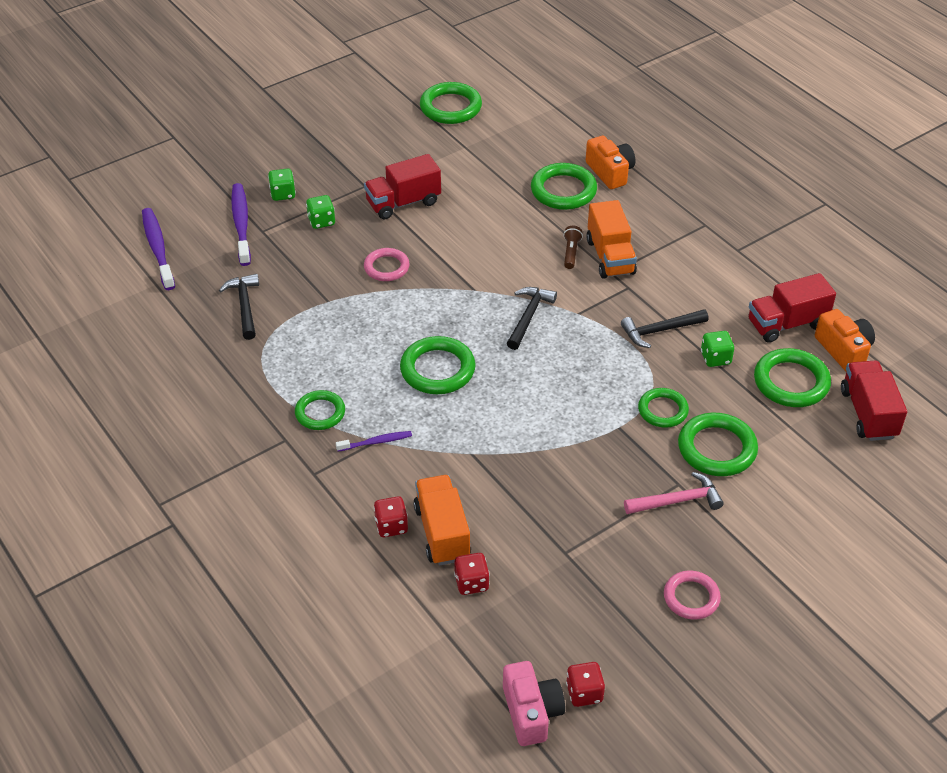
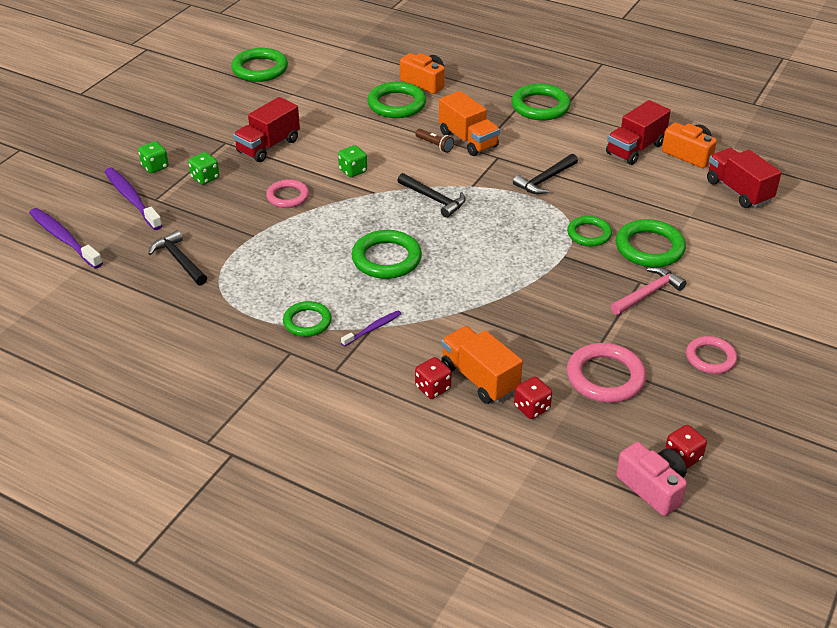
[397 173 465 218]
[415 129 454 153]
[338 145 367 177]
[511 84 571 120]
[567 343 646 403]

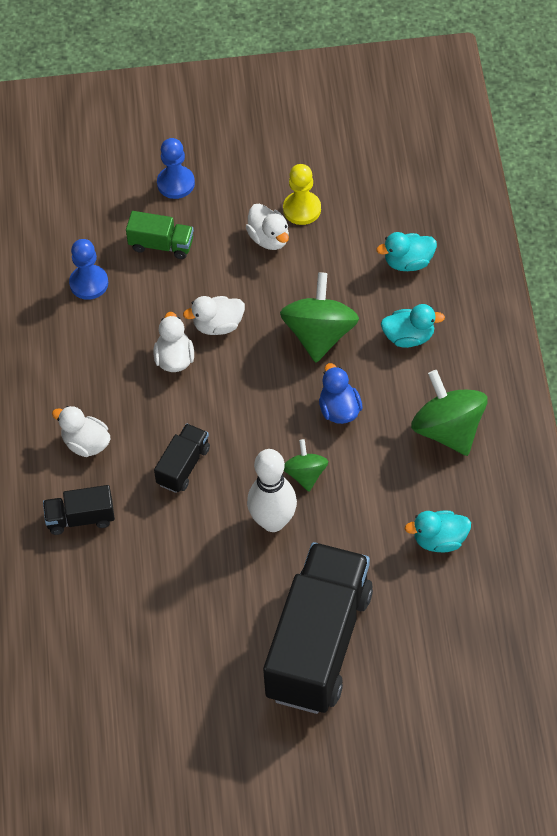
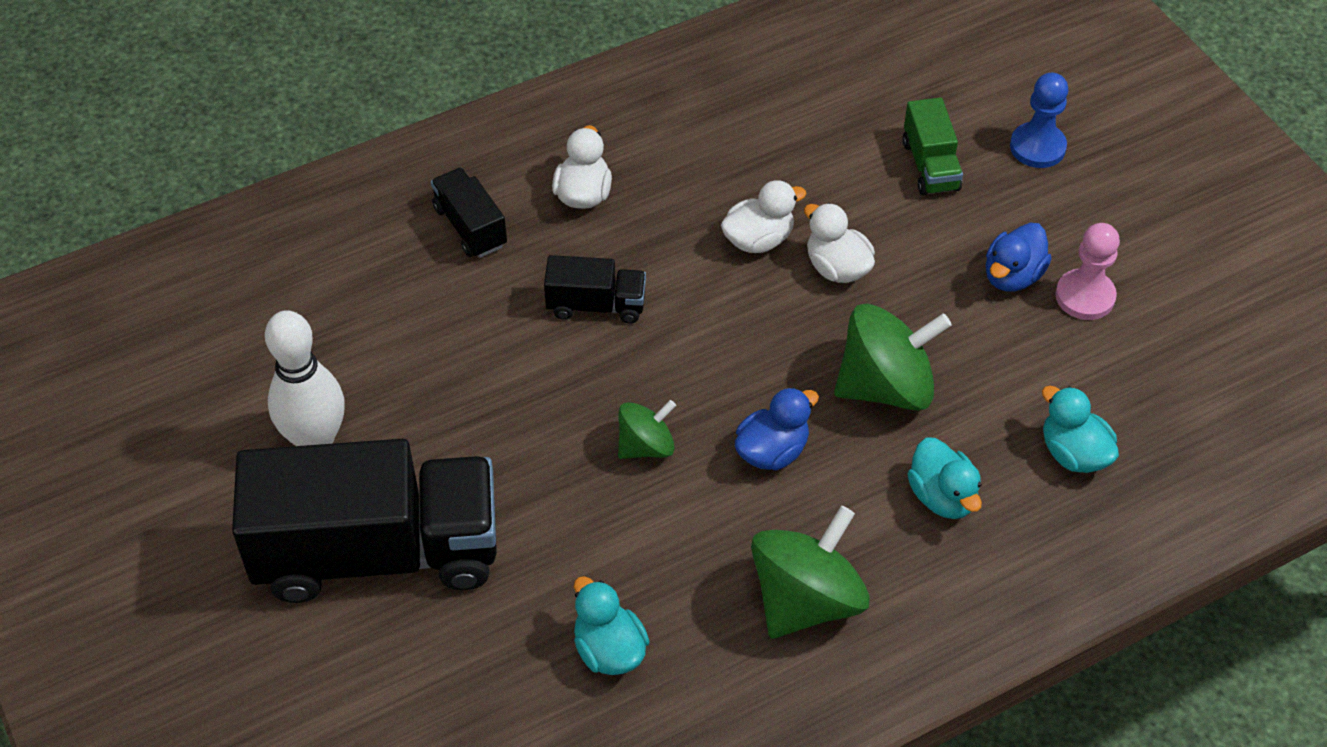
[69 239 108 300] (first image)
[986 223 1052 291]
[265 310 345 446]
[1055 223 1120 320]

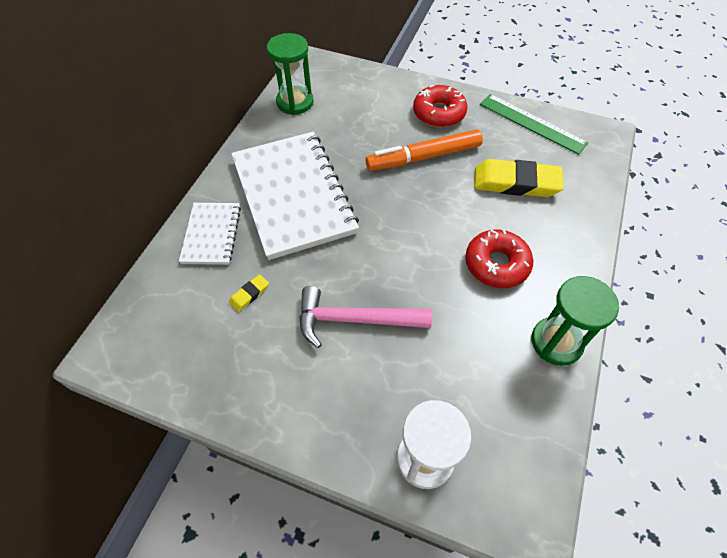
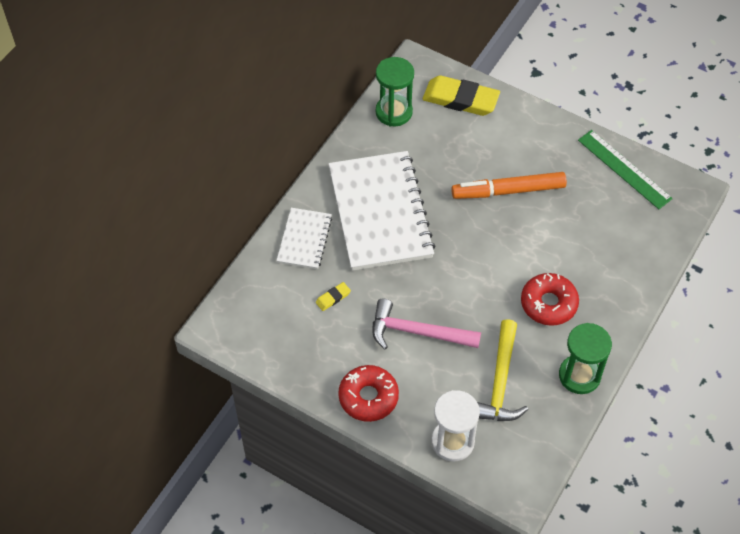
[338 365 399 422]
[422 75 500 116]
[477 319 528 421]

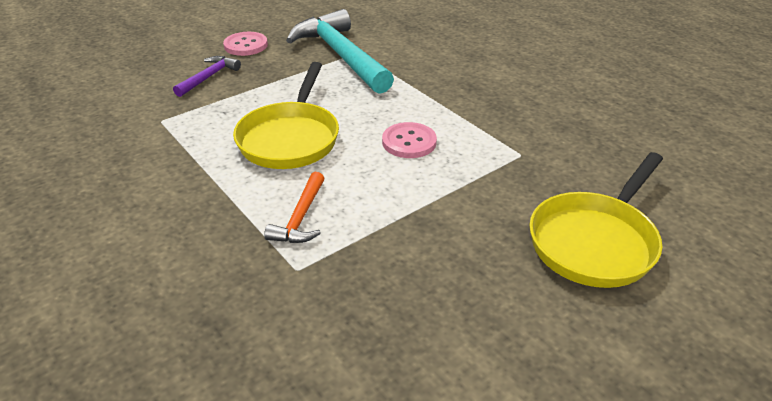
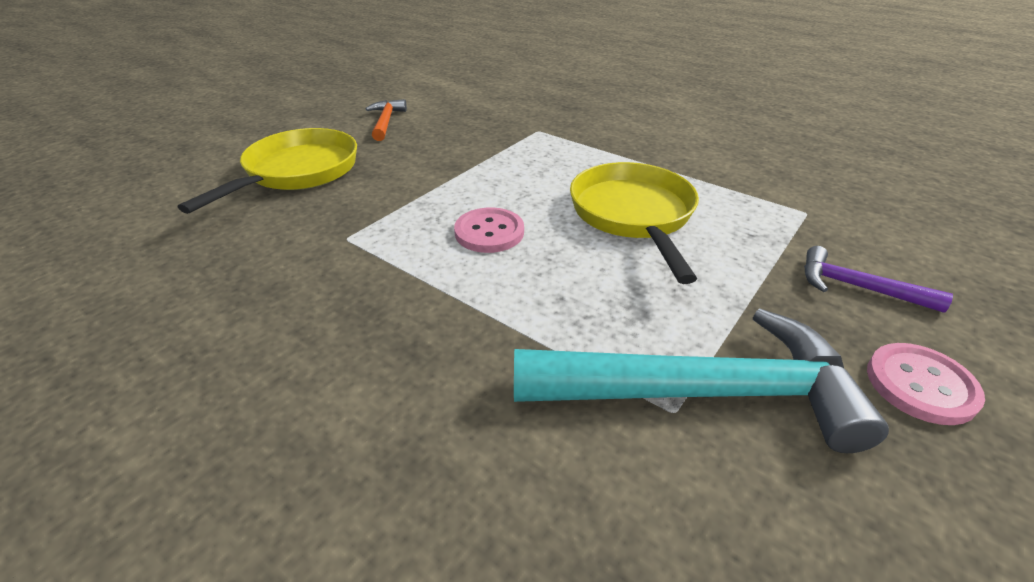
[804 246 953 313]
[366 99 407 141]
[514 308 889 453]

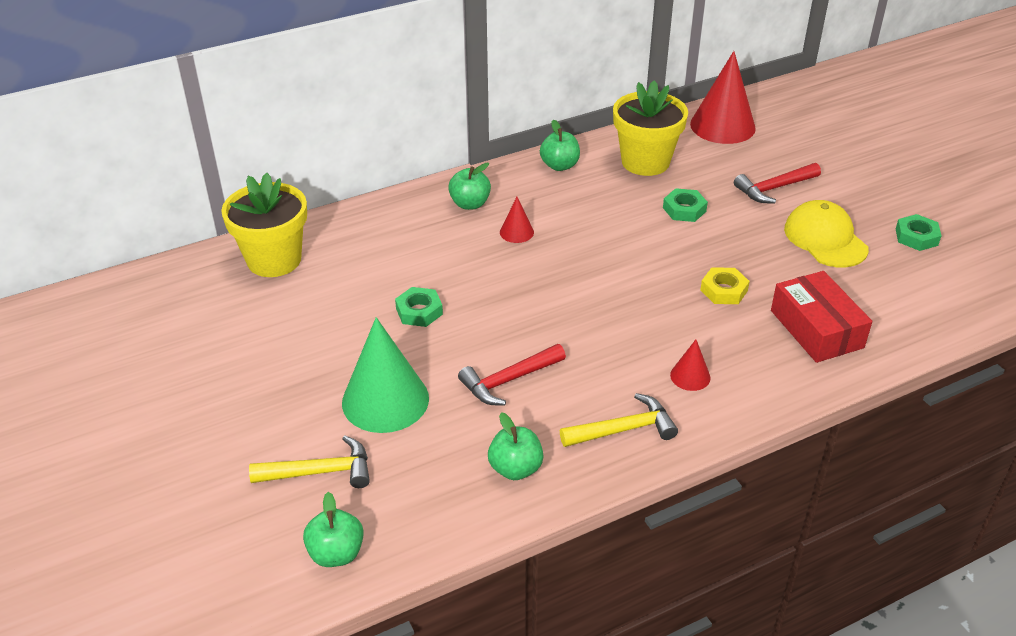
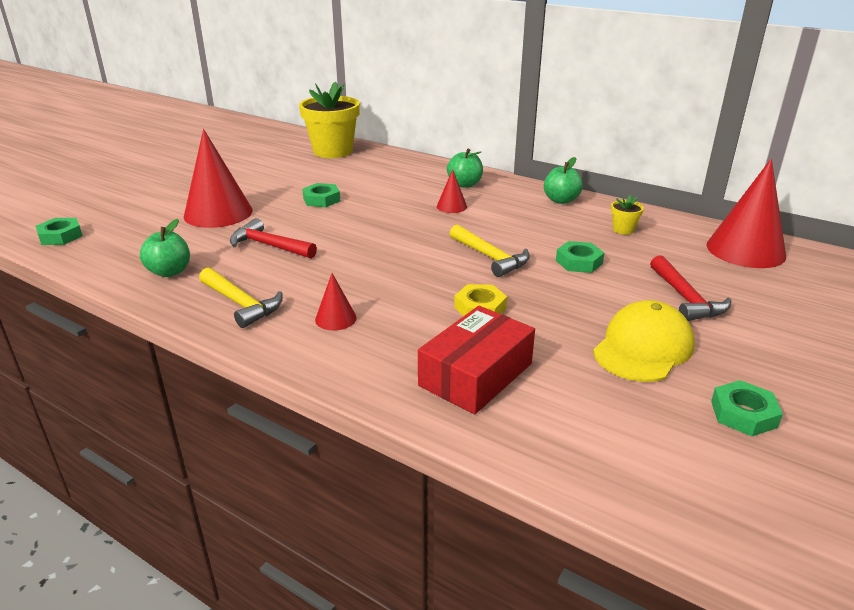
[450 225 530 277]
[36 218 83 245]
[184 129 253 228]
[611 195 644 235]
[650 255 731 321]

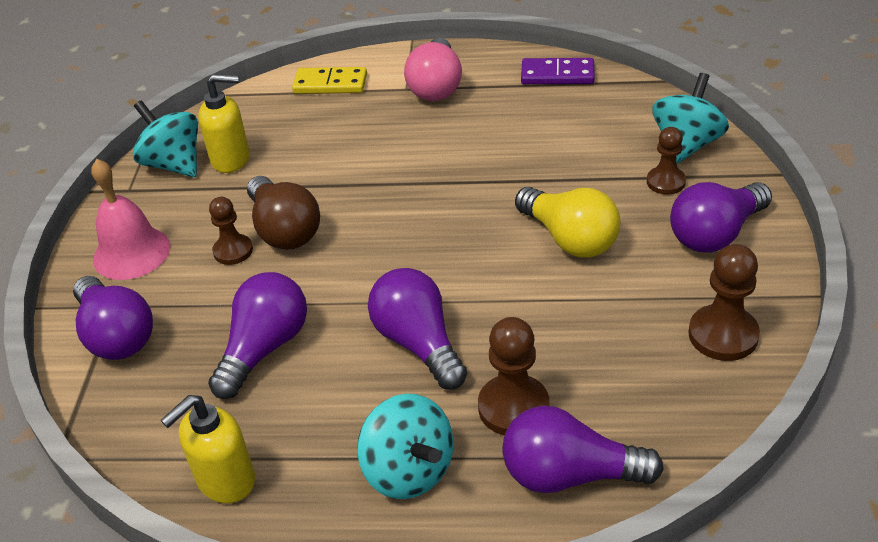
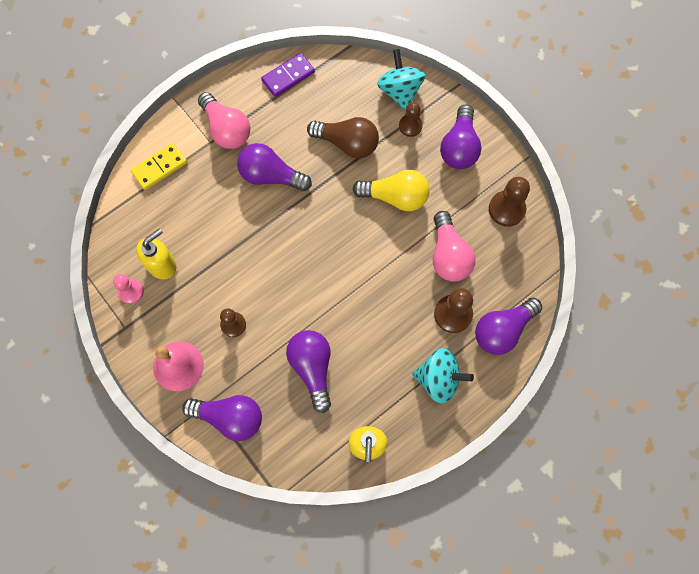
[113 274 144 304]
[307 117 379 158]
[237 143 312 191]
[433 211 476 282]

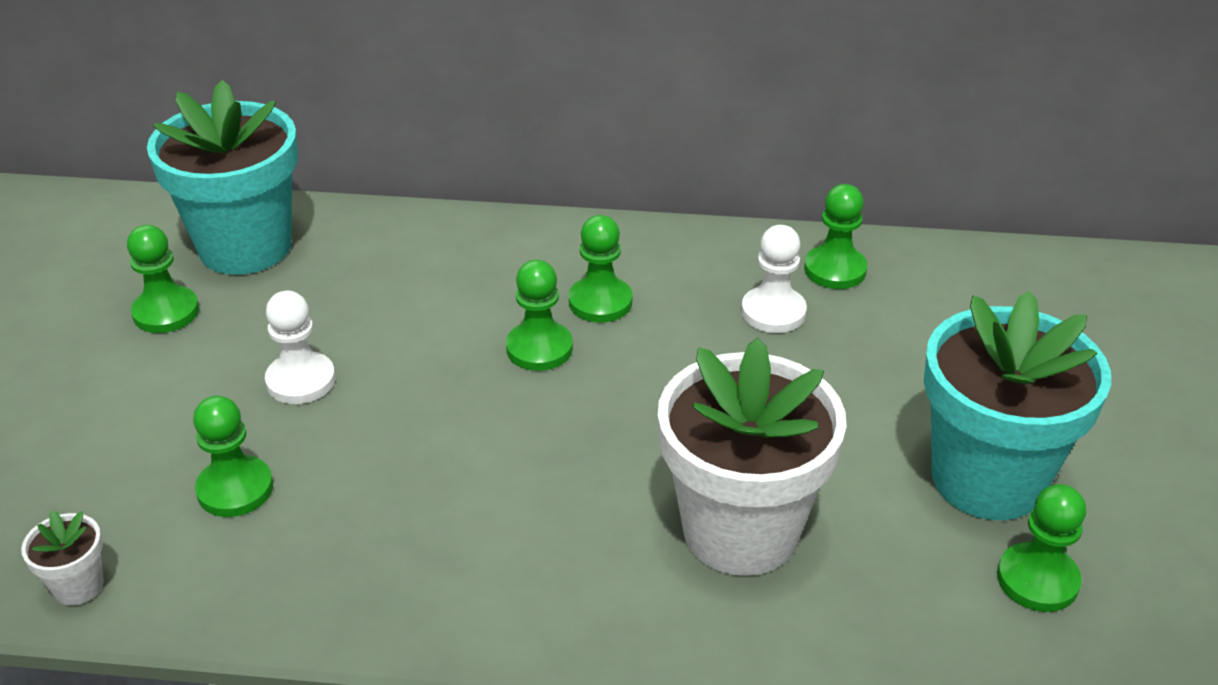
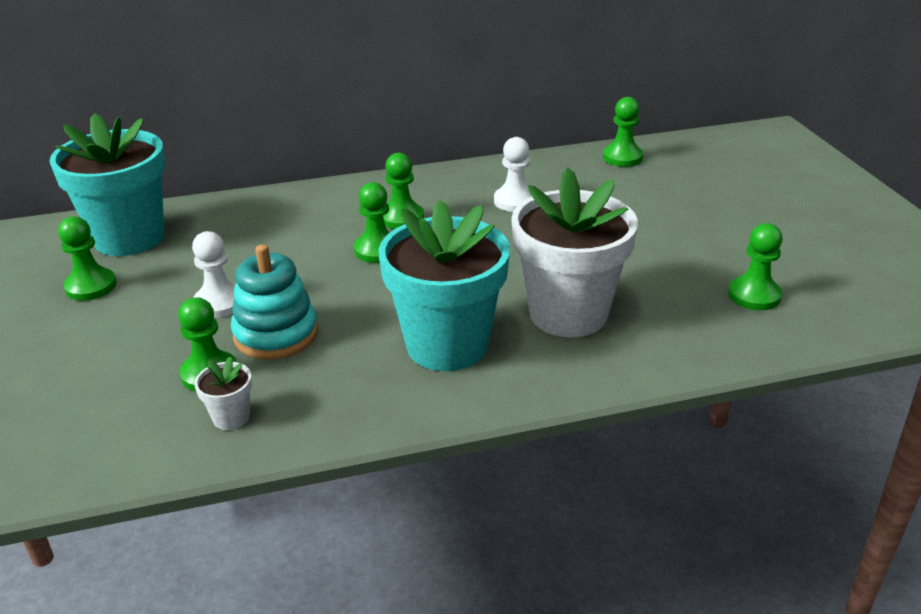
[194 356 252 430]
[603 97 643 167]
[378 200 510 371]
[231 244 318 360]

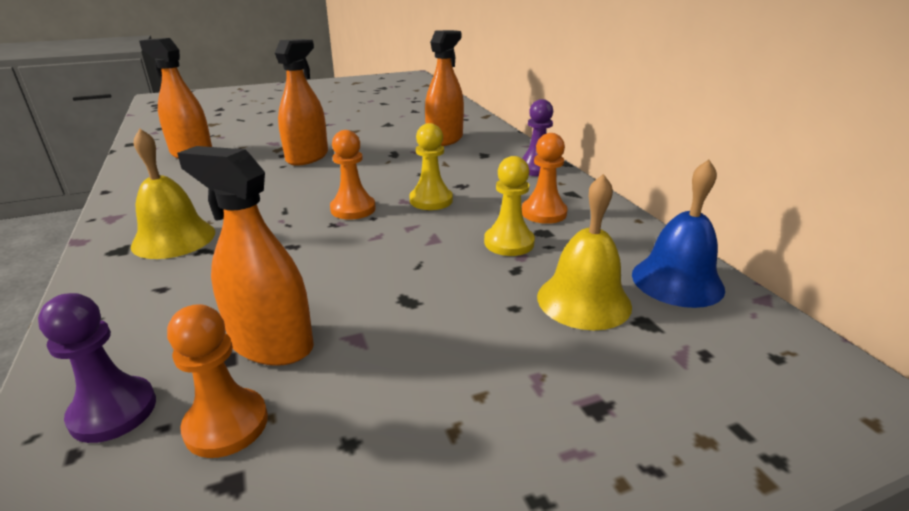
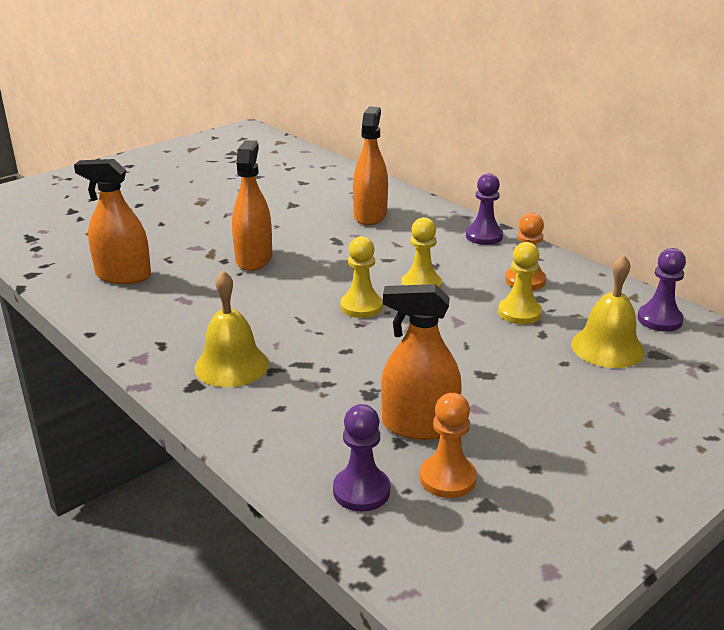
[340 236 383 318]
[637 248 686 331]

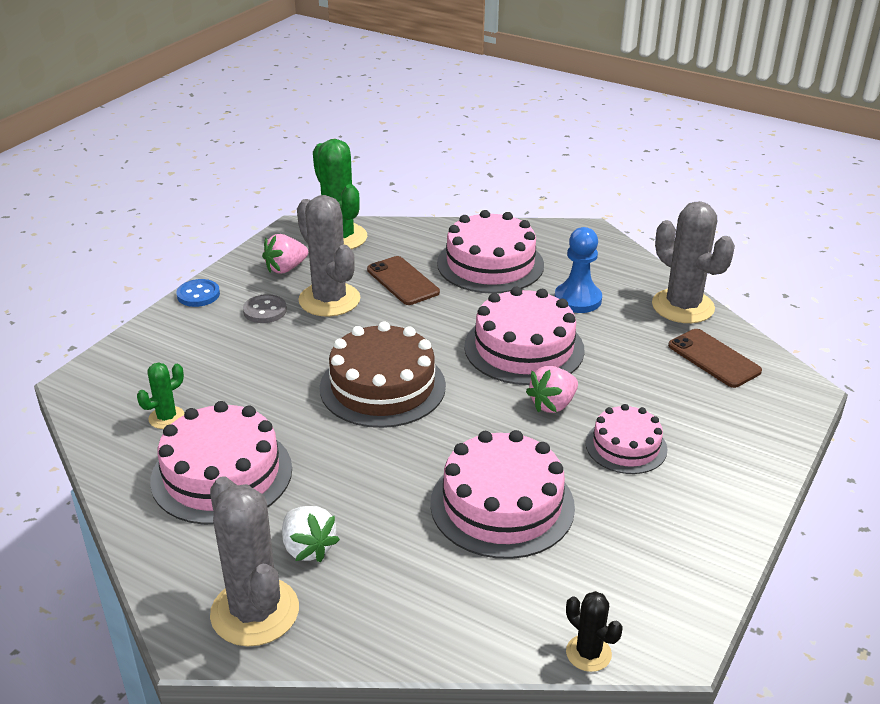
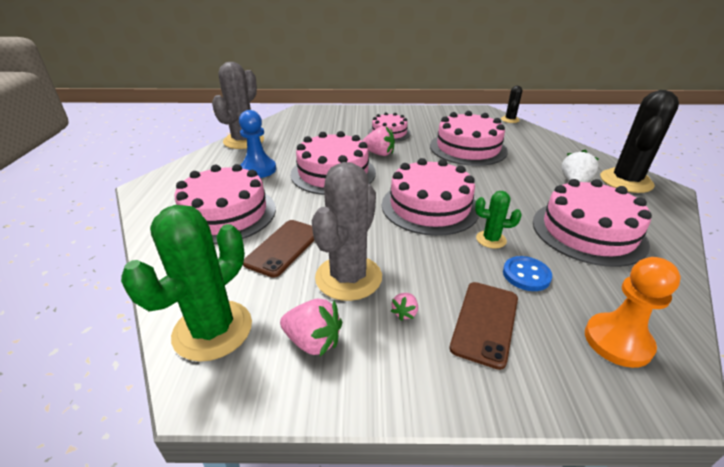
[475 191 521 249]
[503 256 552 291]
[600 90 679 193]
[391 293 418 321]
[382 158 479 236]
[449 282 518 370]
[585 257 681 368]

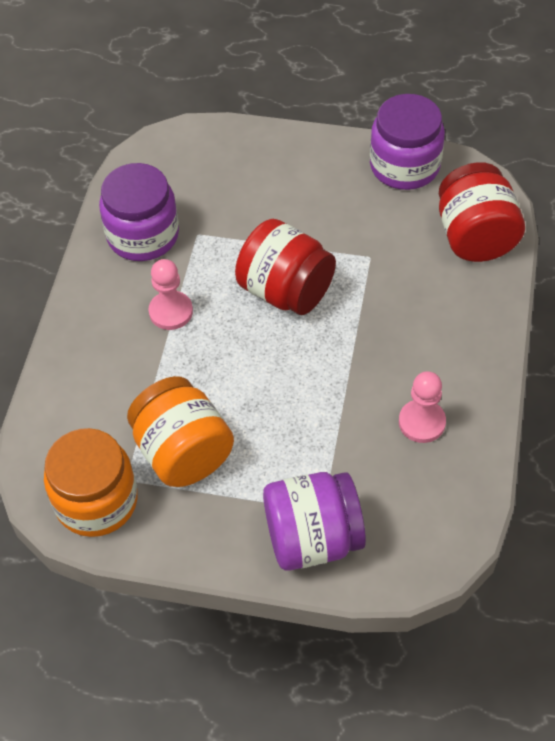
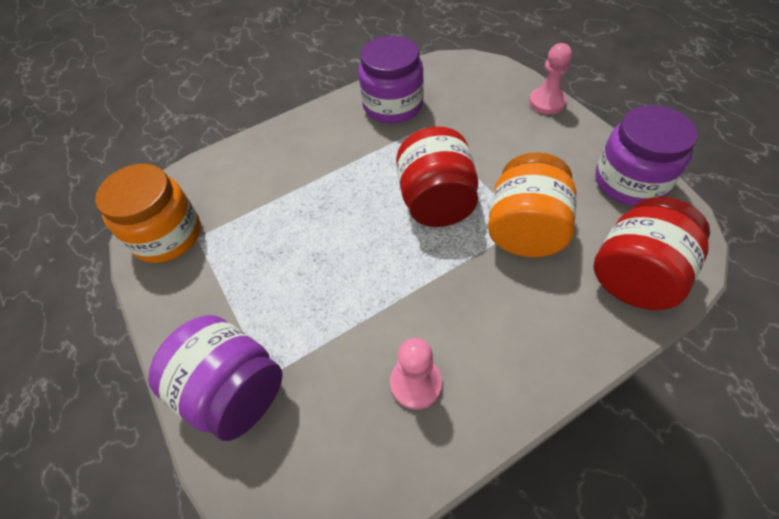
[488 152 576 257]
[529 43 572 114]

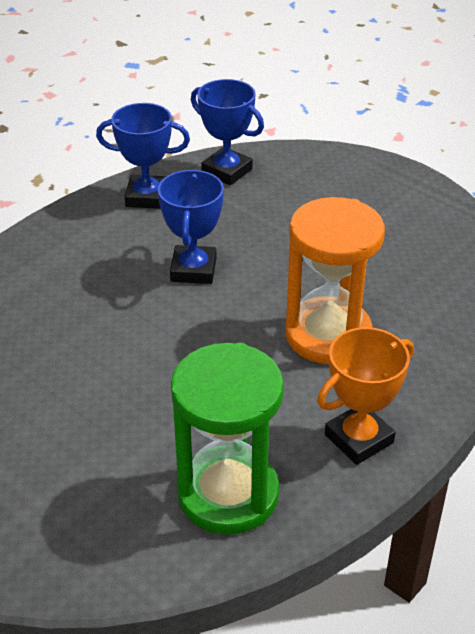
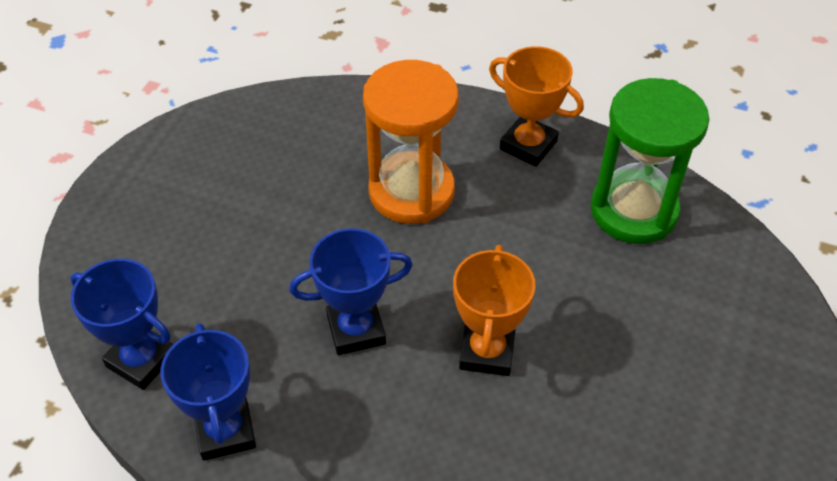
[70 259 173 390]
[453 245 535 376]

